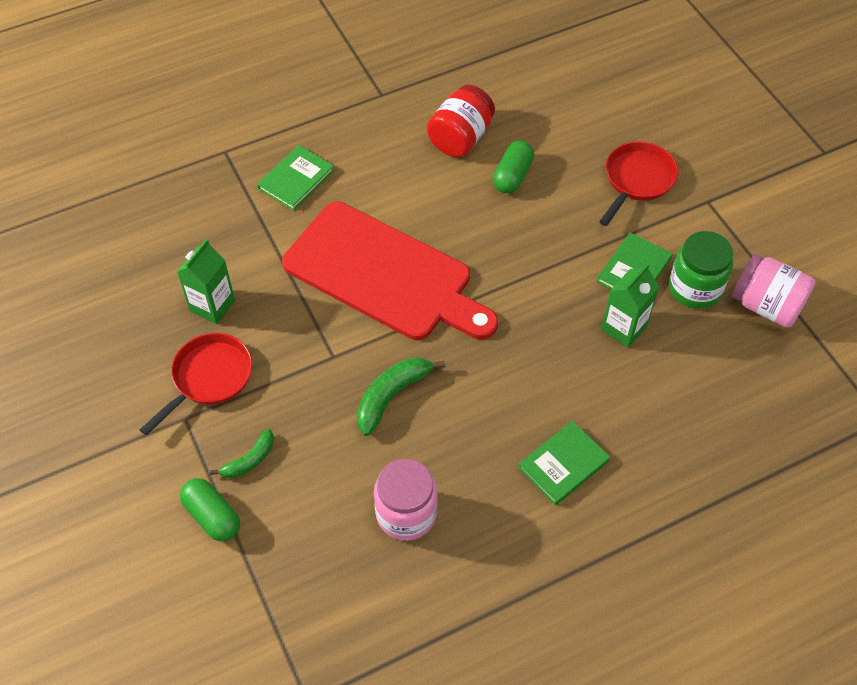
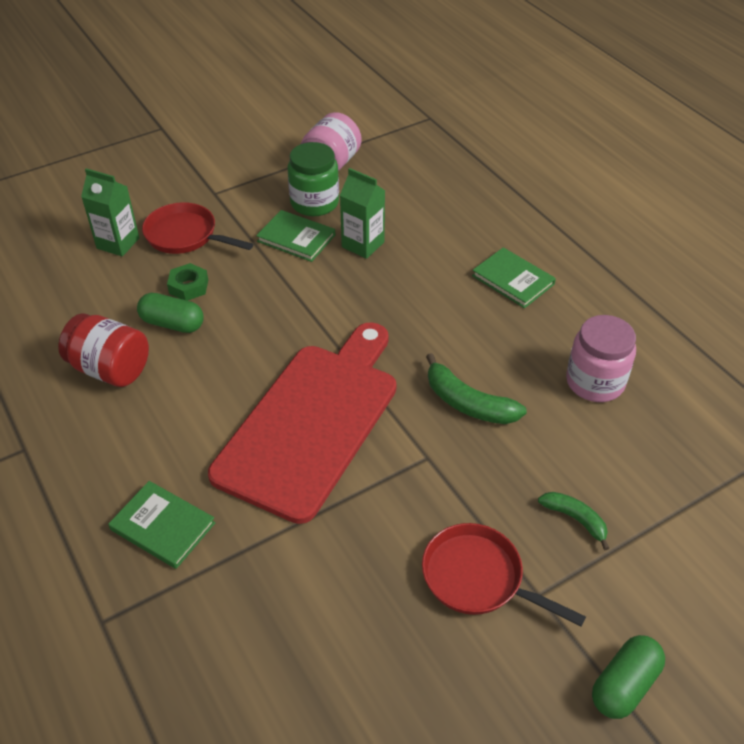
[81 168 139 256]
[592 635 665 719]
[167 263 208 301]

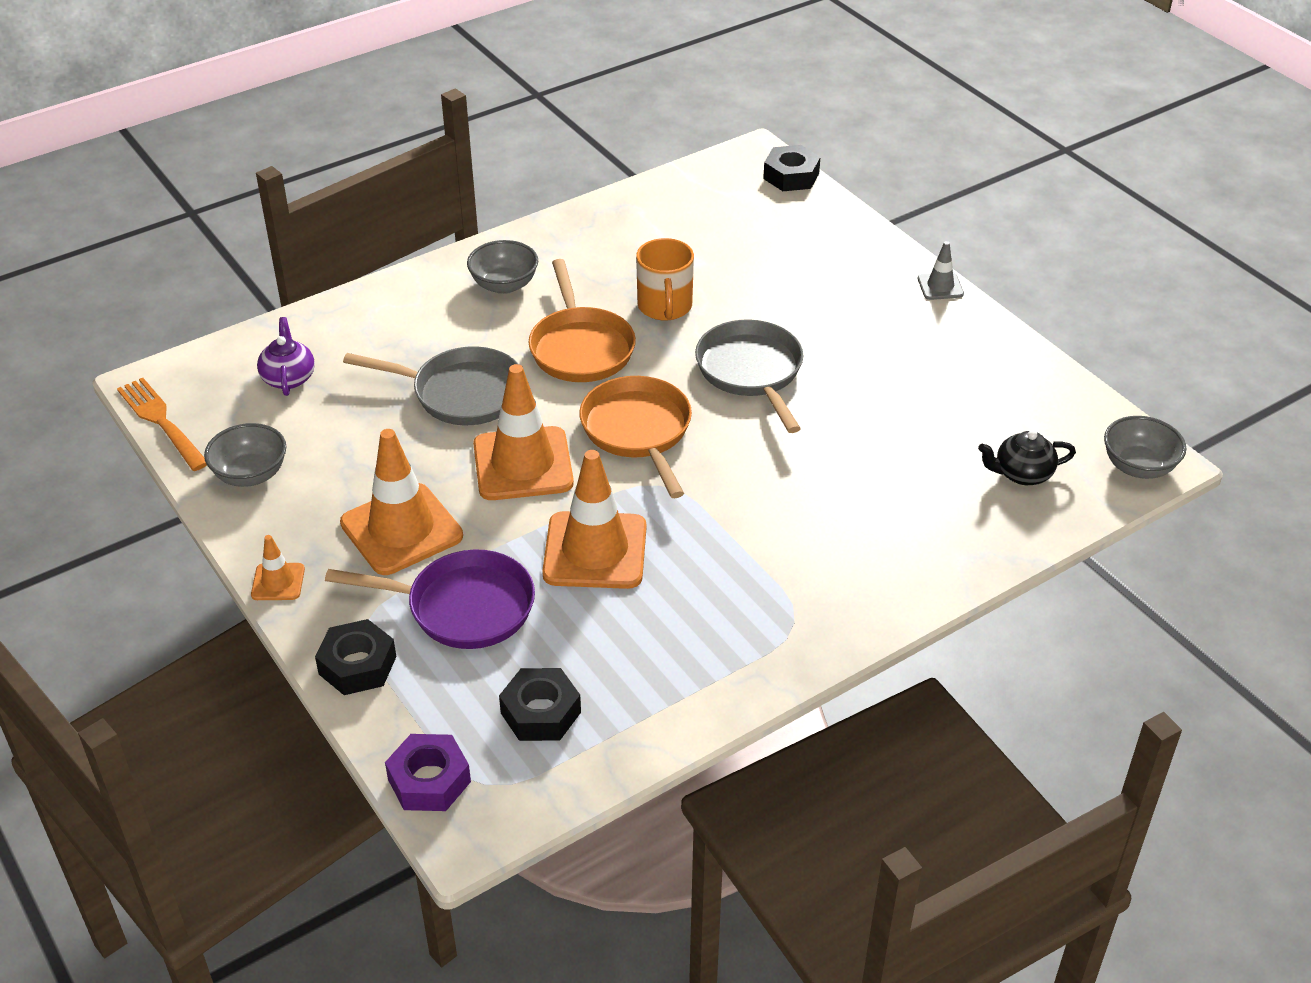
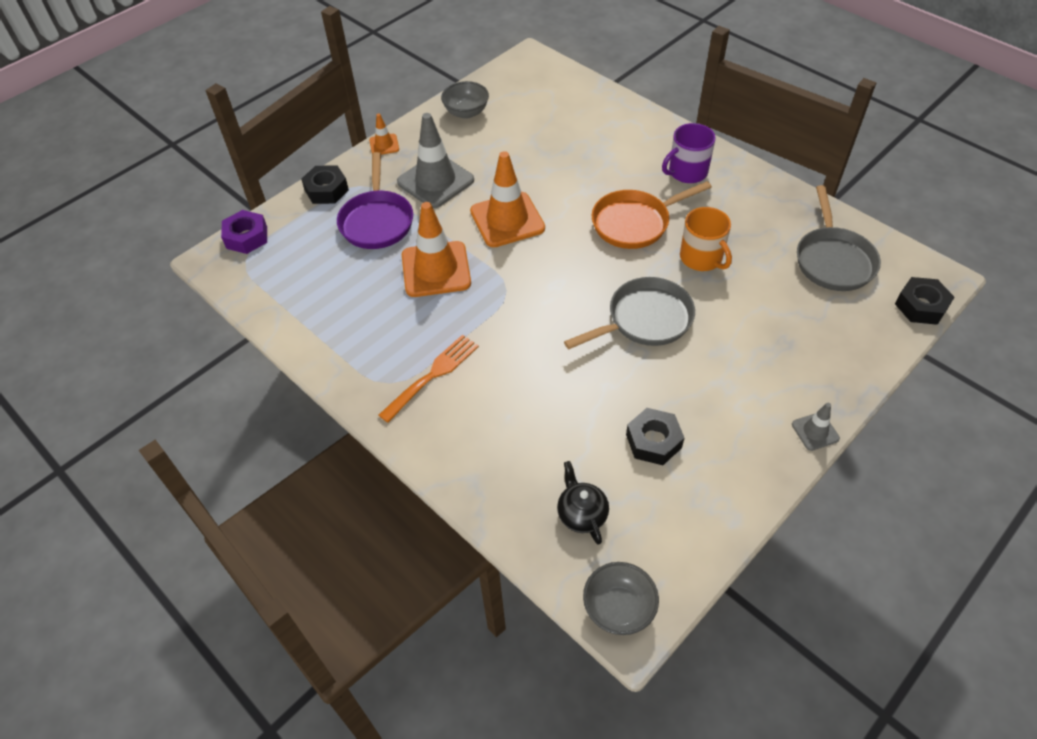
[379 334 479 423]
[257 317 315 396] (first image)
[397 113 474 208]
[797 185 881 291]
[662 123 716 183]
[626 408 684 465]
[579 376 692 498] (first image)
[680 207 732 271]

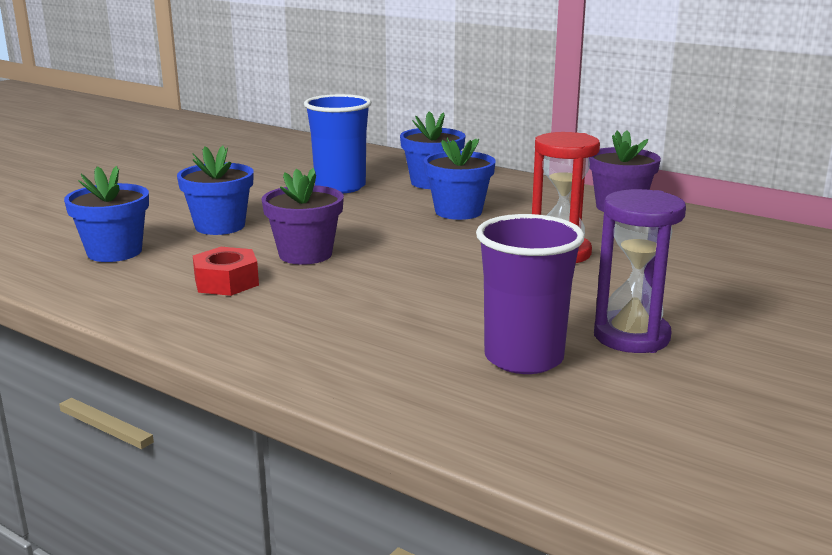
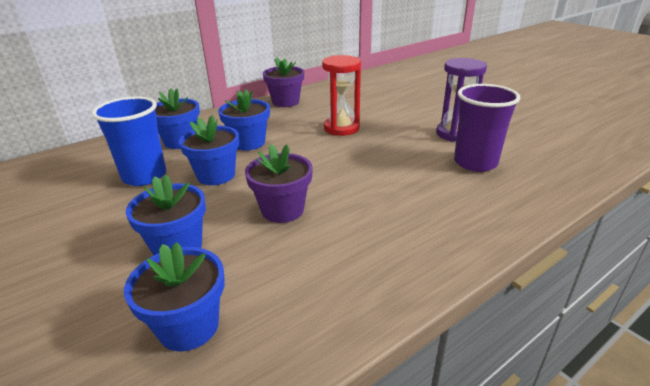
[193 247 259 296] (first image)
[179 115 239 185]

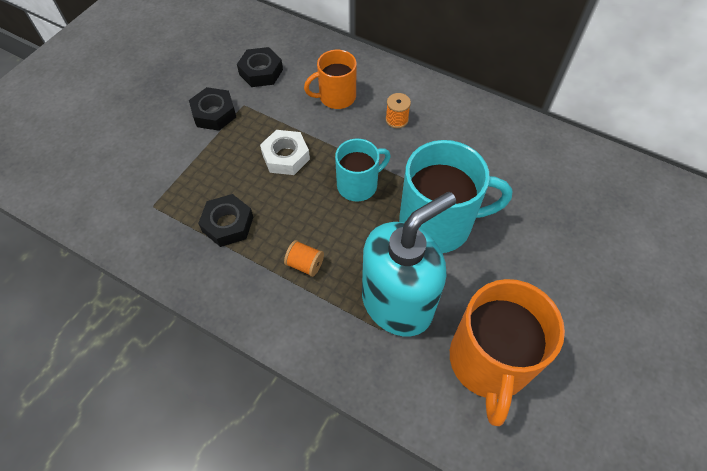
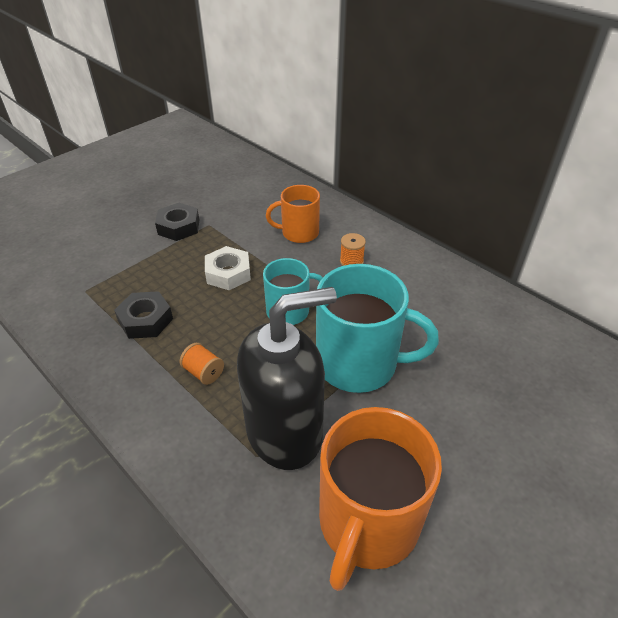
[237 47 283 87] (first image)
[237 287 337 470]

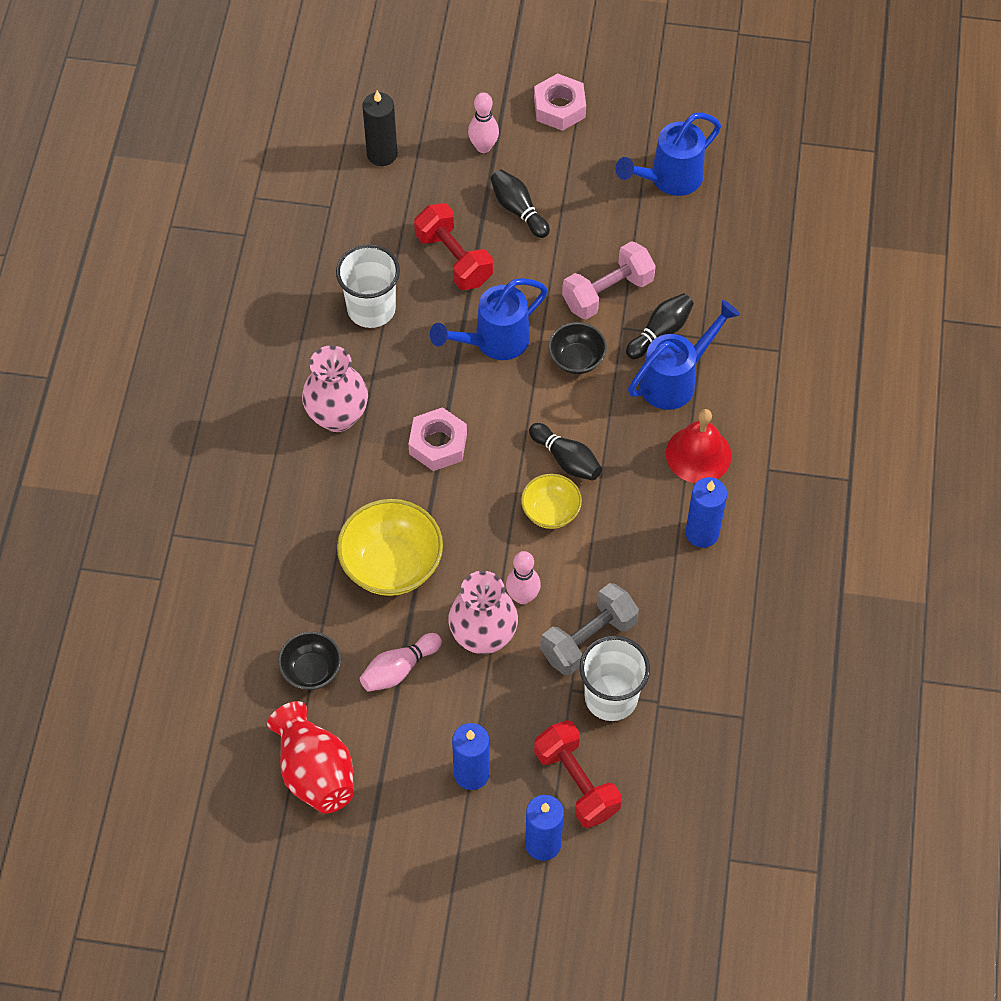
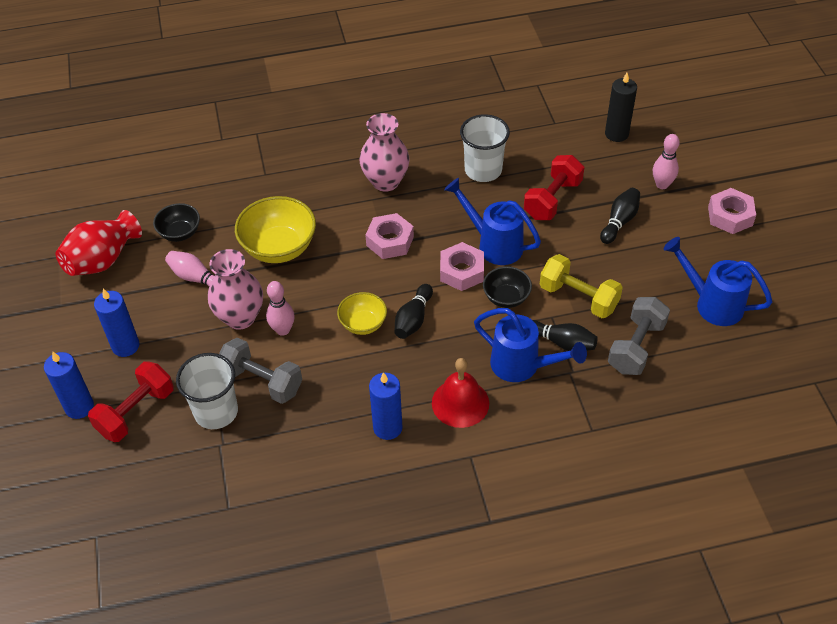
[540 254 623 318]
[440 242 484 291]
[608 297 670 375]

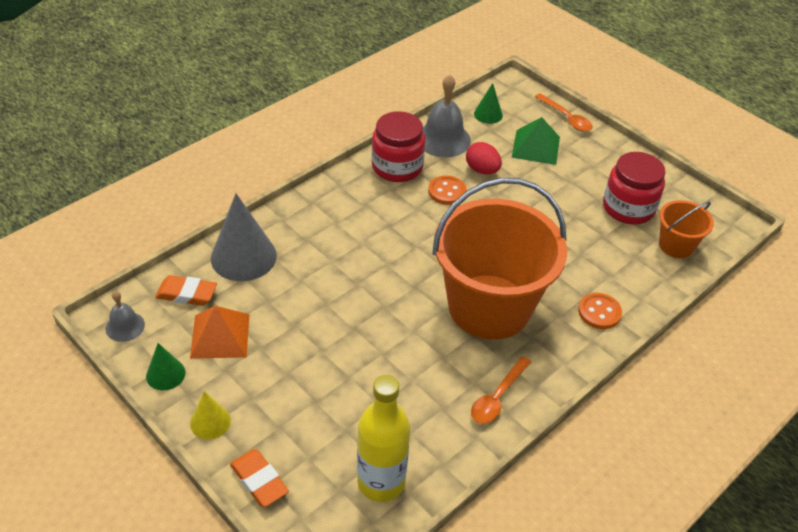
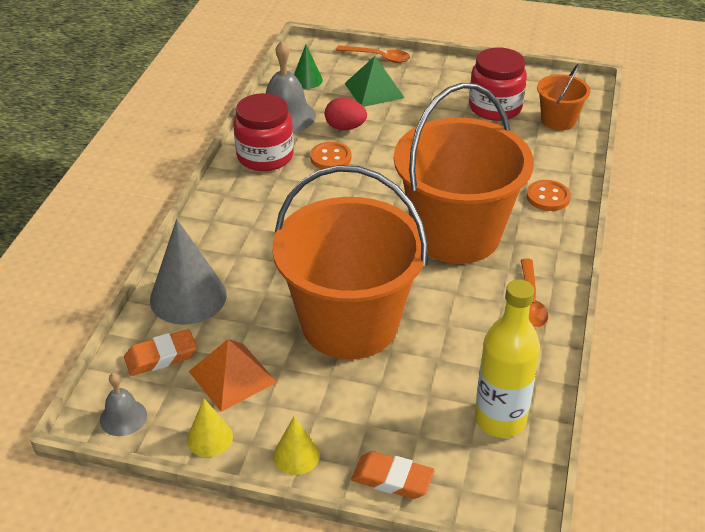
[187 399 233 457]
[272 165 428 359]

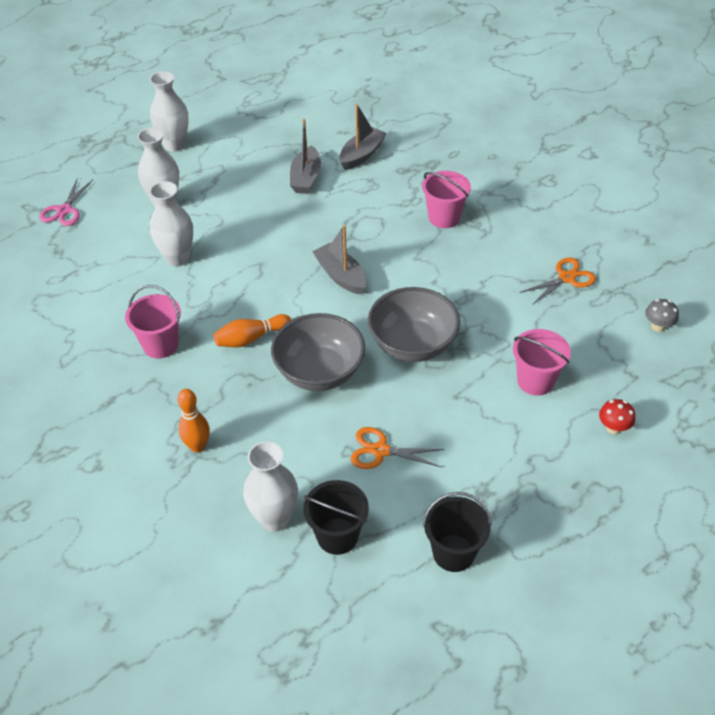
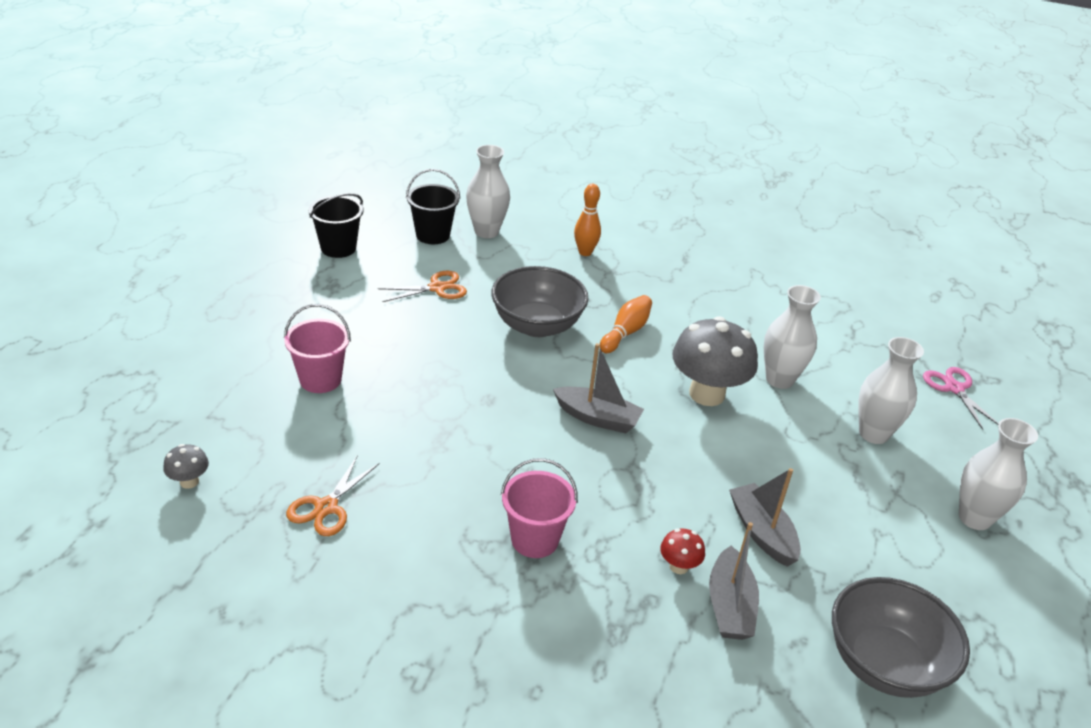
[125 285 181 358] (first image)
[832 577 970 698]
[660 528 705 574]
[672 316 758 406]

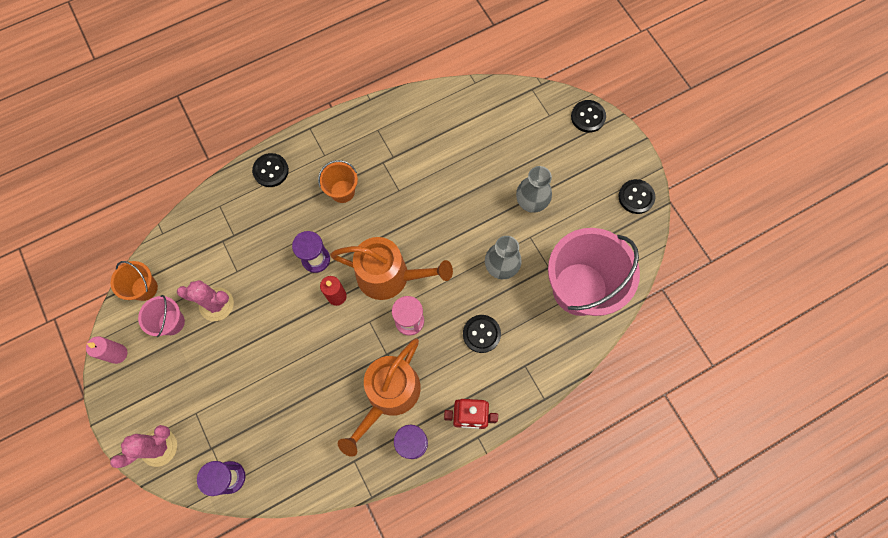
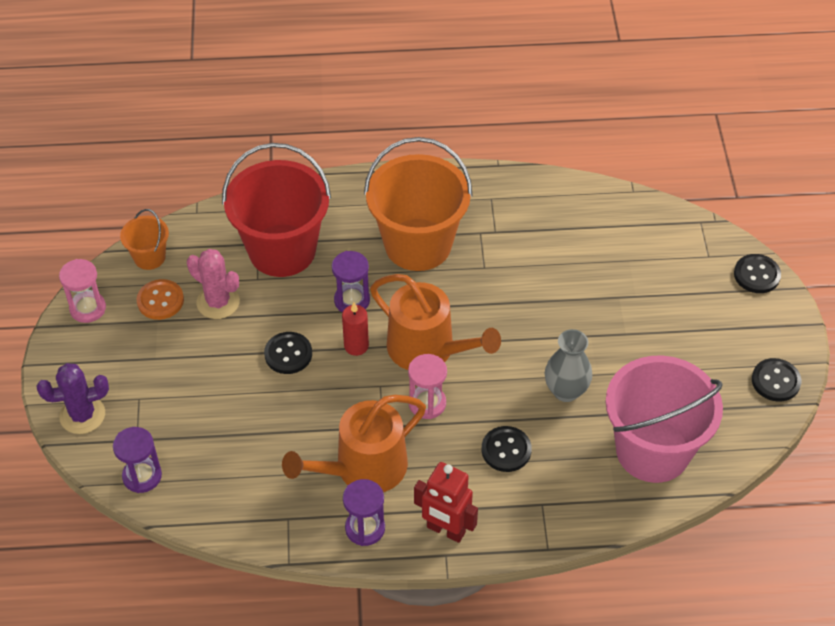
[59 259 106 323]
[36 363 109 434]
[137 279 184 320]
[264 332 312 374]
[364 137 473 271]
[516 166 552 213] (first image)
[222 143 331 277]

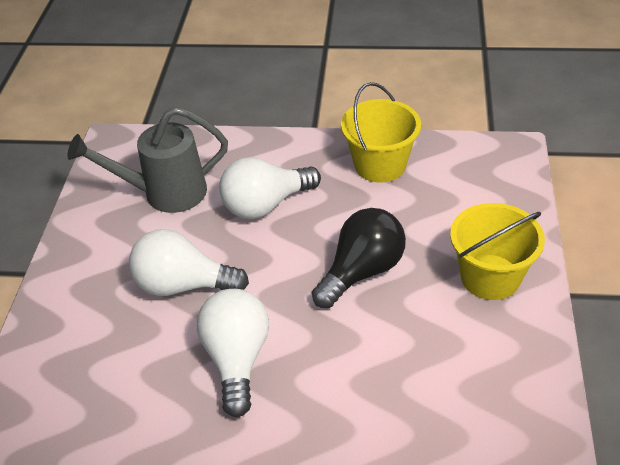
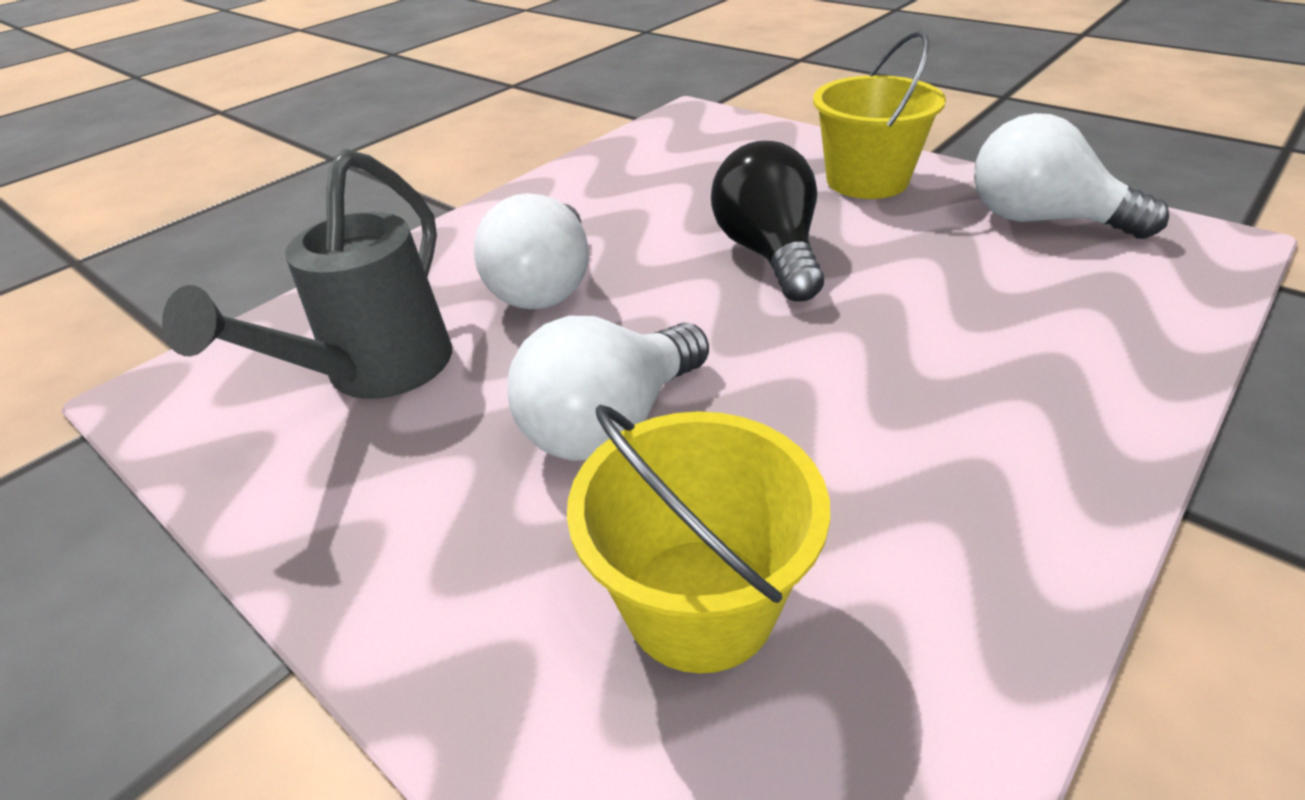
[974 113 1169 239]
[567 405 830 673]

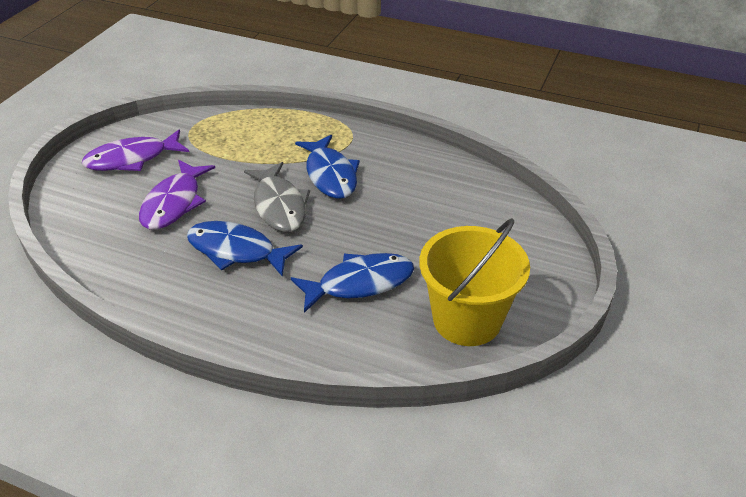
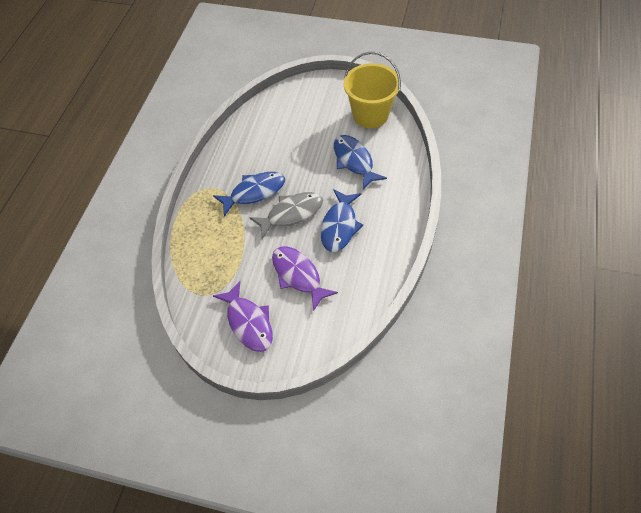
[272 246 338 311]

